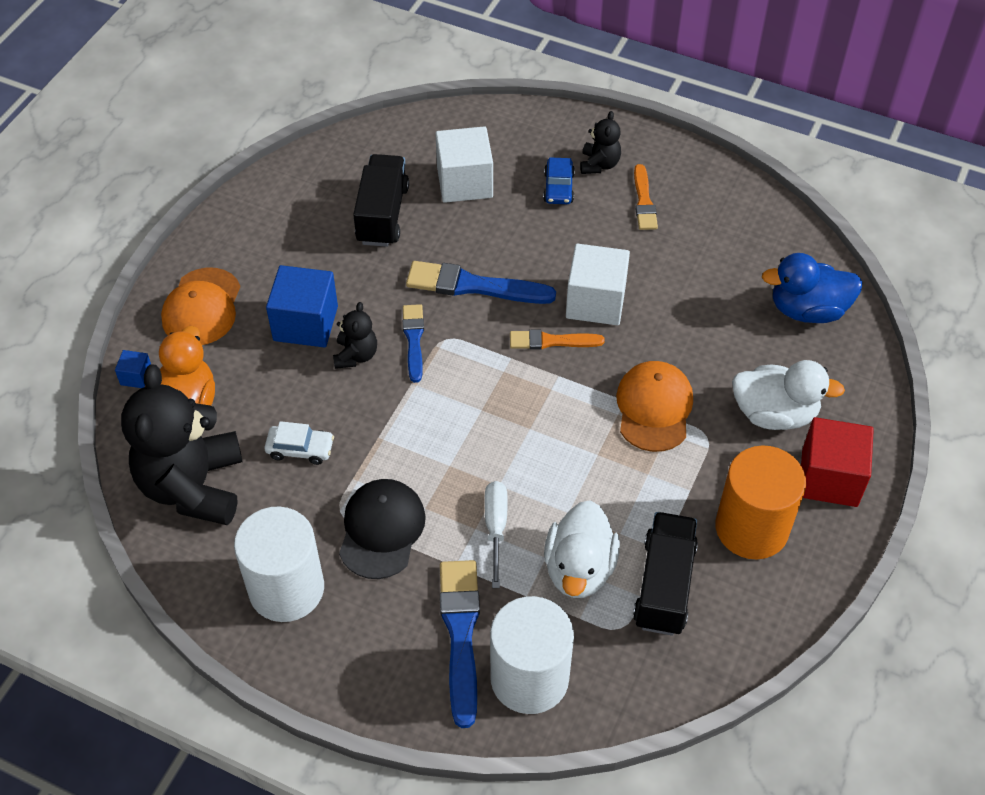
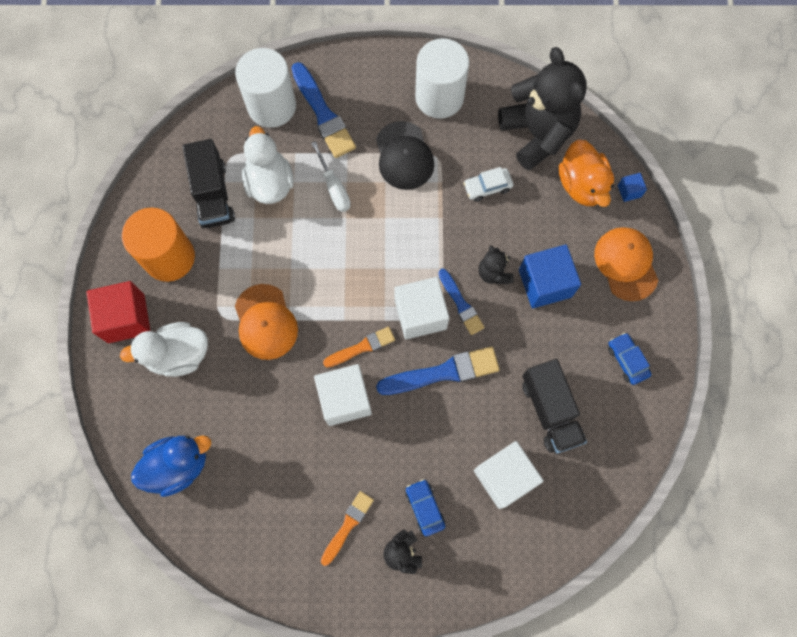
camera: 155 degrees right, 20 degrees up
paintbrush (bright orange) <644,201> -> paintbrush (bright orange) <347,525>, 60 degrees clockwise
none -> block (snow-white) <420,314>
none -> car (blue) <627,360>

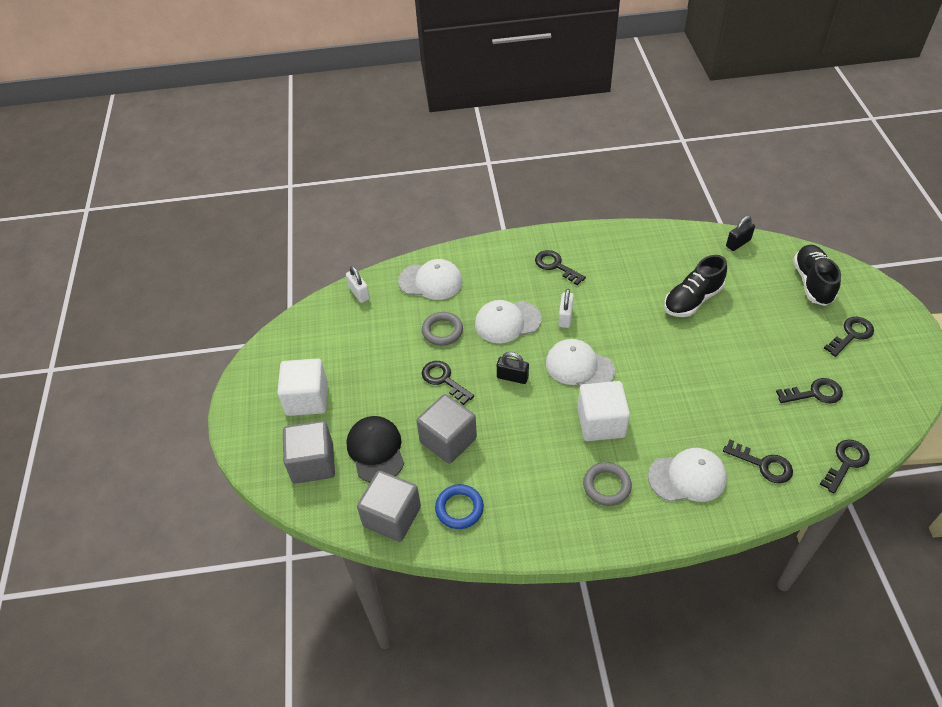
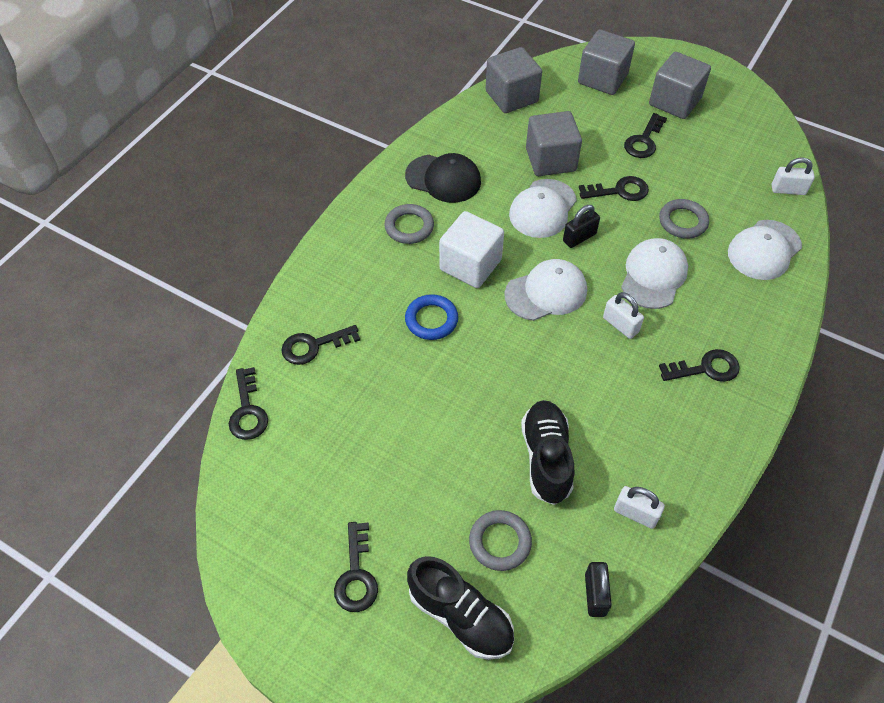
camera: 125 degrees right, 5 degrees up
block (snow-white) <307,399> -> block (grey) <674,102>
cap (black) <376,450> -> cap (black) <443,179>, shifted
ring (blue) <459,508> -> ring (blue) <431,320>, shifted
cap (snow-white) <687,477> -> cap (snow-white) <542,209>, shifted
latchkey (black) <814,393> -> latchkey (black) <644,140>, shifted
none -> ring (grey) <500,542>
none -> padlock (snow-white) <635,514>

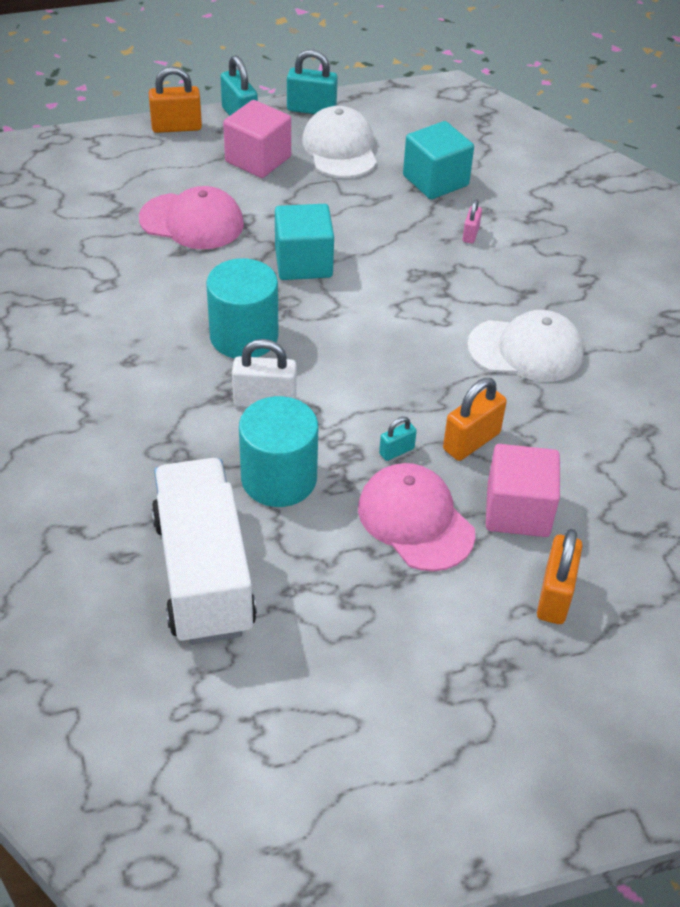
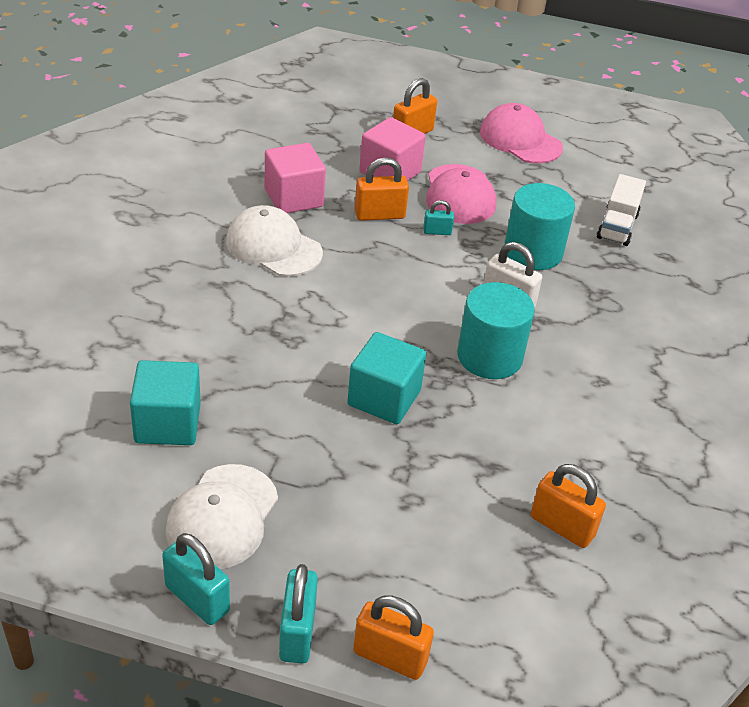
camera: 150 degrees left, 5 degrees down
cap (rose-pink) <192,221> -> cap (rose-pink) <520,139>, shifted
lorry (snow-white) <204,574> -> lorry (snow-white) <617,226>, x0.55
block (rose-pink) <258,159> -> block (rose-pink) <293,198>, shifted
padlock (rose-pink) <470,234> -> none
none -> padlock (bright orange) <562,526>

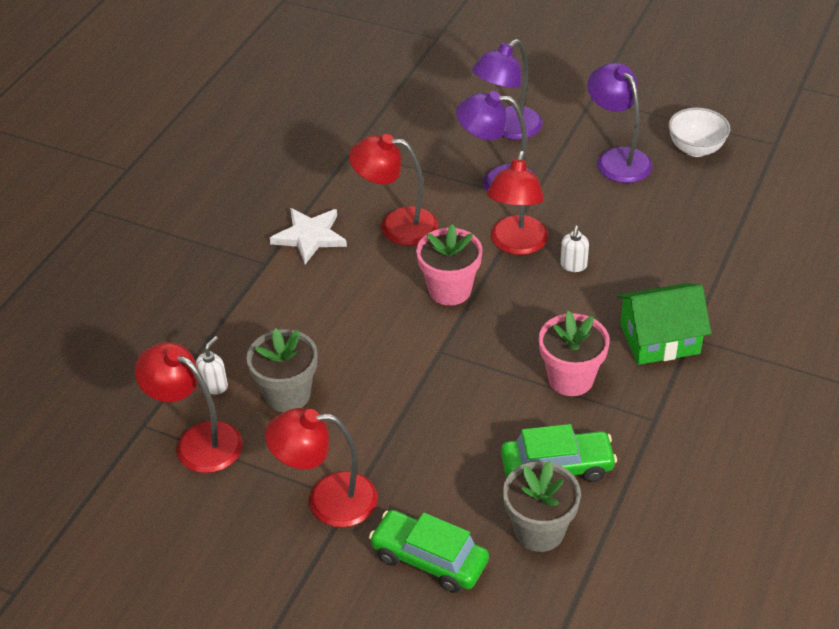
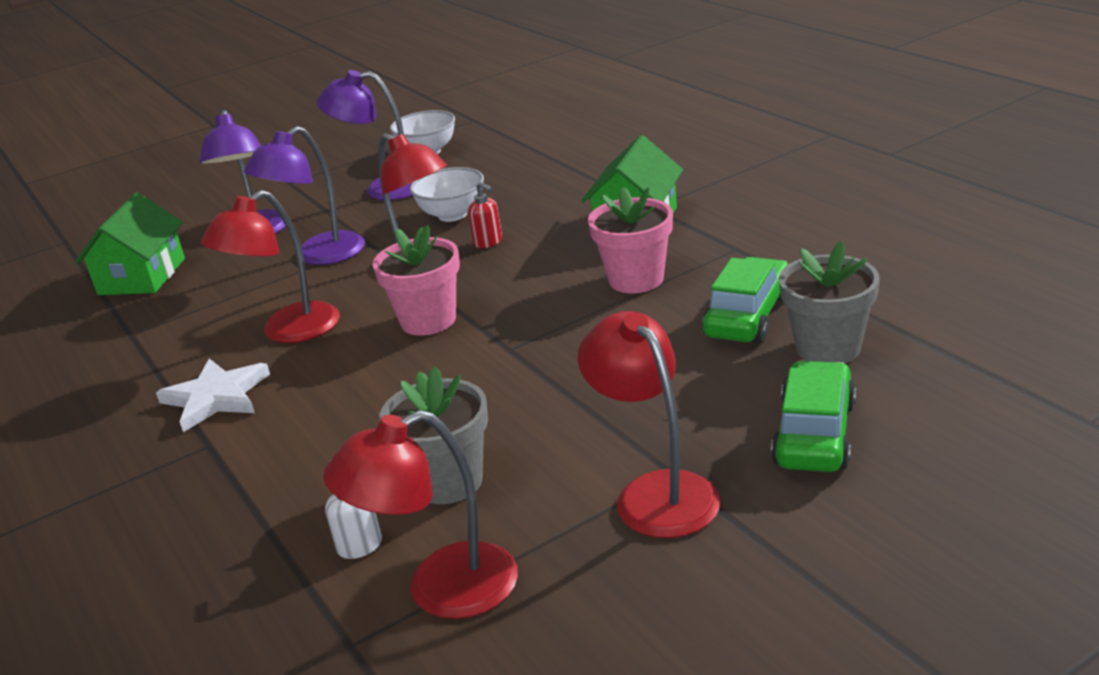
camera: 55 degrees left, 15 degrees down
lamp (scarlet) <327,500> -> lamp (scarlet) <655,492>, 120 degrees clockwise
car (leaf-green) <429,559> -> car (leaf-green) <814,434>, 135 degrees clockwise
pump bottle (snow-white) <573,265> -> pump bottle (scarlet) <488,242>
none -> house (leaf-green) <142,276>
none -> bowl (snow-white) <452,215>

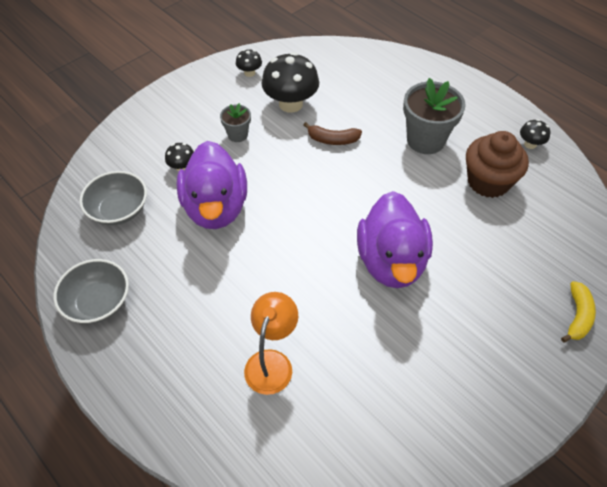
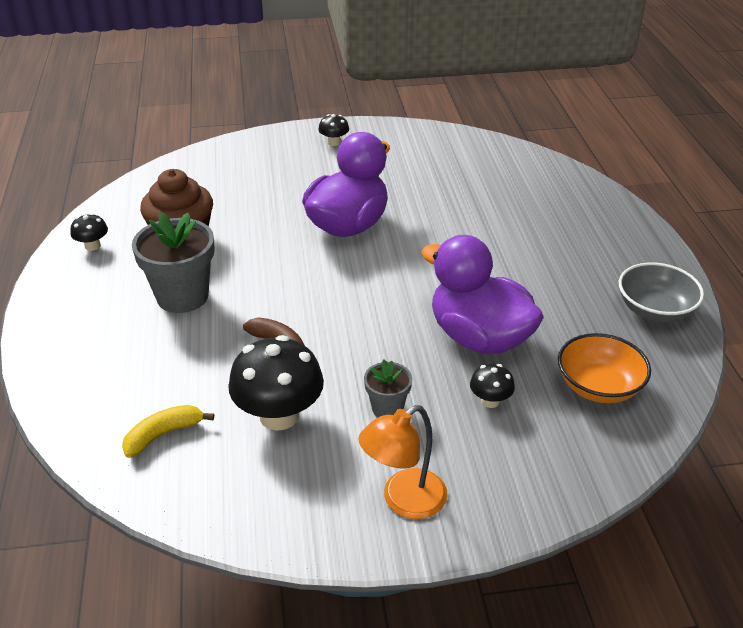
camera: 145 degrees left, 15 degrees down
bowl (grey) <119,210> -> bowl (bright orange) <598,386>
toy duck (royal purple) <216,208> -> toy duck (royal purple) <479,338>, 75 degrees counterclockwise
toadstool (black) <249,73> -> toadstool (black) <334,142>, shifted
lamp (bright orange) <272,362> -> lamp (bright orange) <404,501>, shifted
banana fruit (golden) <577,316> -> banana fruit (golden) <163,434>, shifted

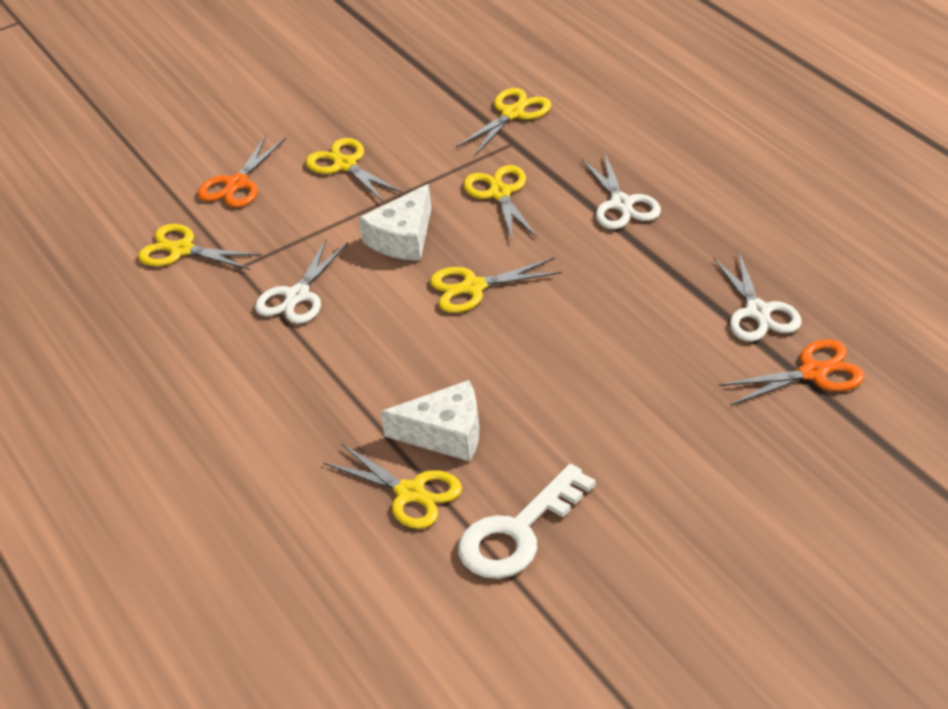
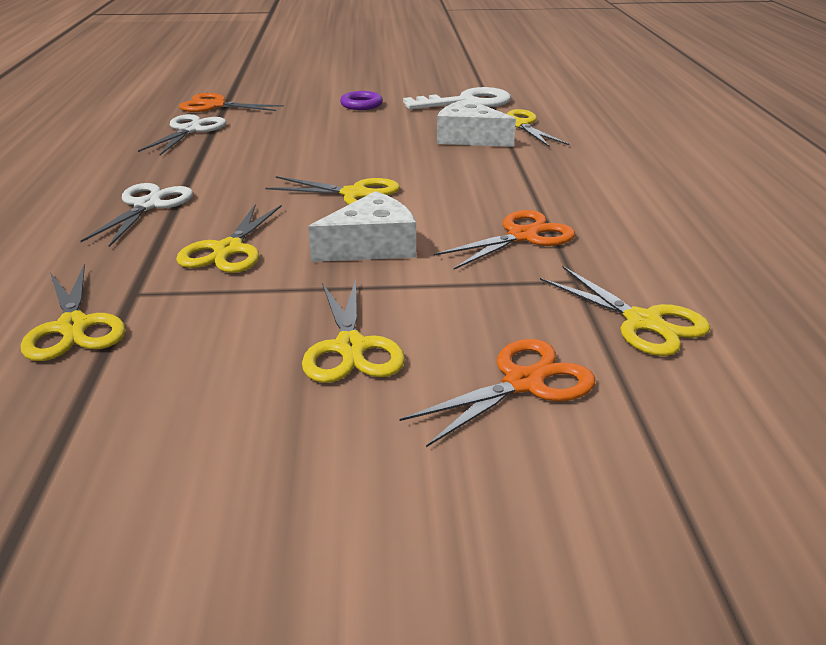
camera: 155 degrees left, 10 degrees down
scissors (snow-white) <297,296> -> scissors (bright orange) <522,236>
scissors (golden) <512,114> -> scissors (golden) <74,327>, 90 degrees counterclockwise
none -> ring (royal purple) <361,105>

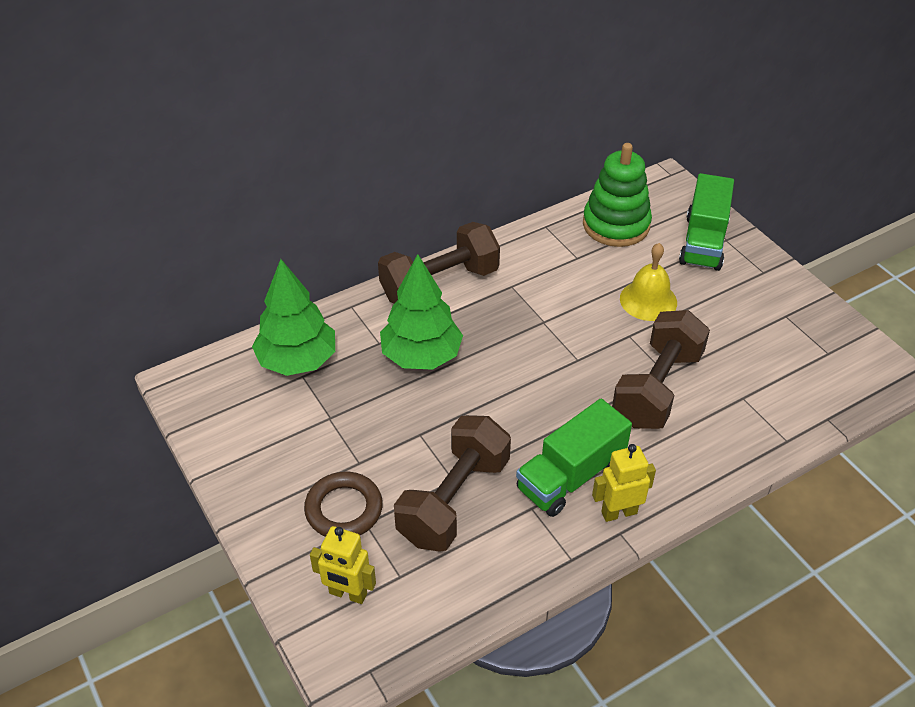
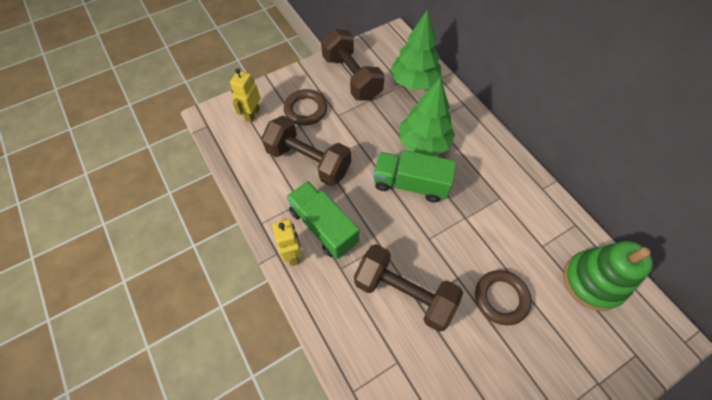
camera: 90 degrees right, 15 degrees up
hand weight (brown) <439,284> -> hand weight (brown) <352,77>, shifted
school bell (golden) <648,300> -> ring (brown) <501,298>
lorry (leaf-green) <703,242> -> lorry (leaf-green) <410,184>, shifted

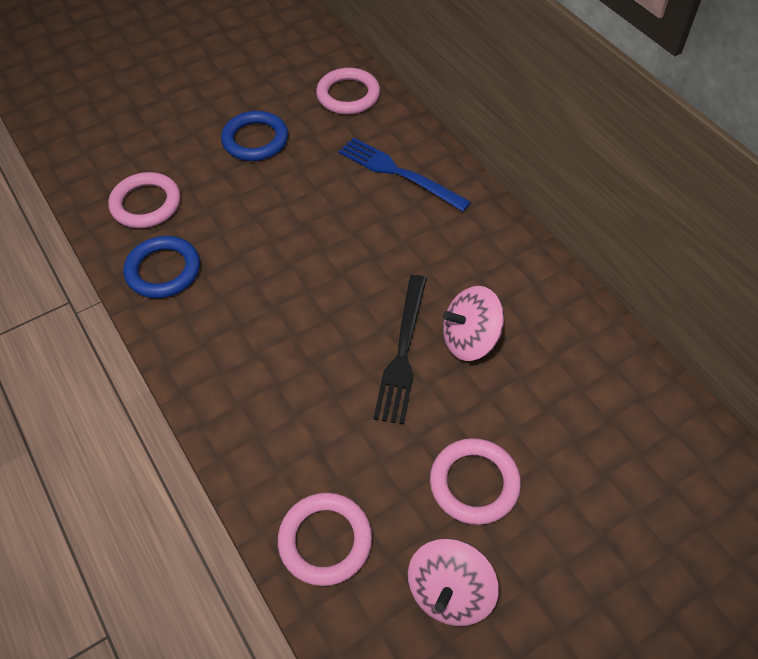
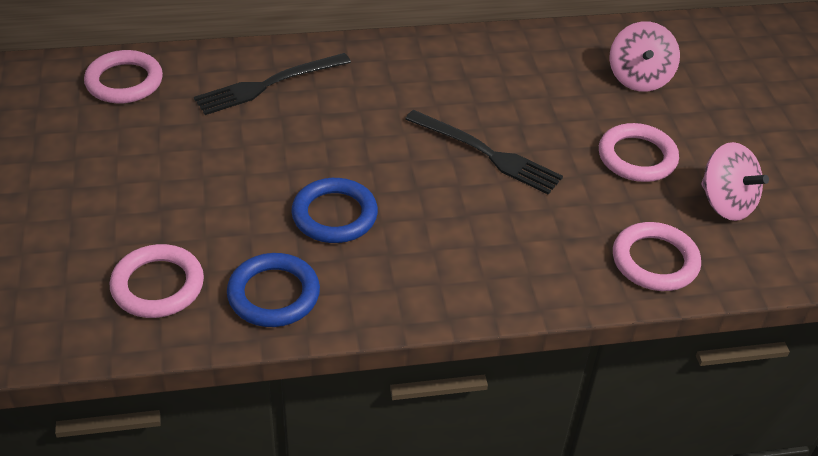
camera: 70 degrees left, 10 degrees down
ring (blue) <255,140> -> ring (blue) <334,215>, shifted
table fork (blue) <399,173> -> table fork (black) <269,84>
spinning top (rose-pink) <470,339> -> spinning top (rose-pink) <639,78>, shifted

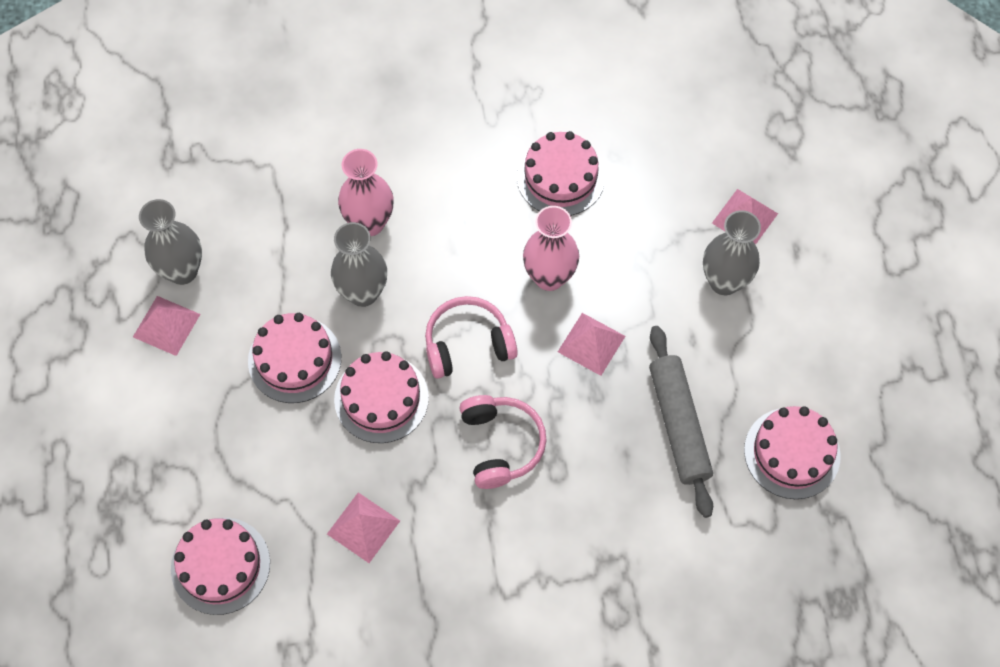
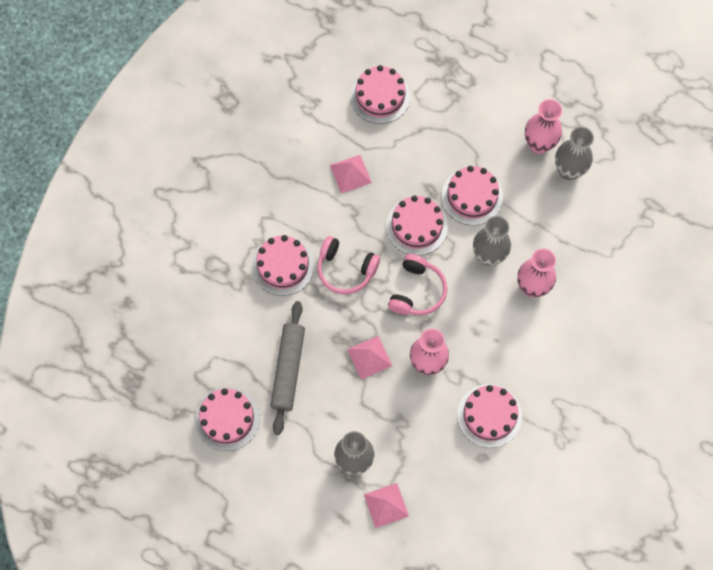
camera: 125 degrees right, 5 degrees up
pyramid (rose-pink) <166,325> -> flower vase (rose-pink) <539,144>
pastry roller (grey) <678,424> -> pastry roller (grey) <288,370>, 75 degrees clockwise
none -> cake (rose-pink) <283,266>

